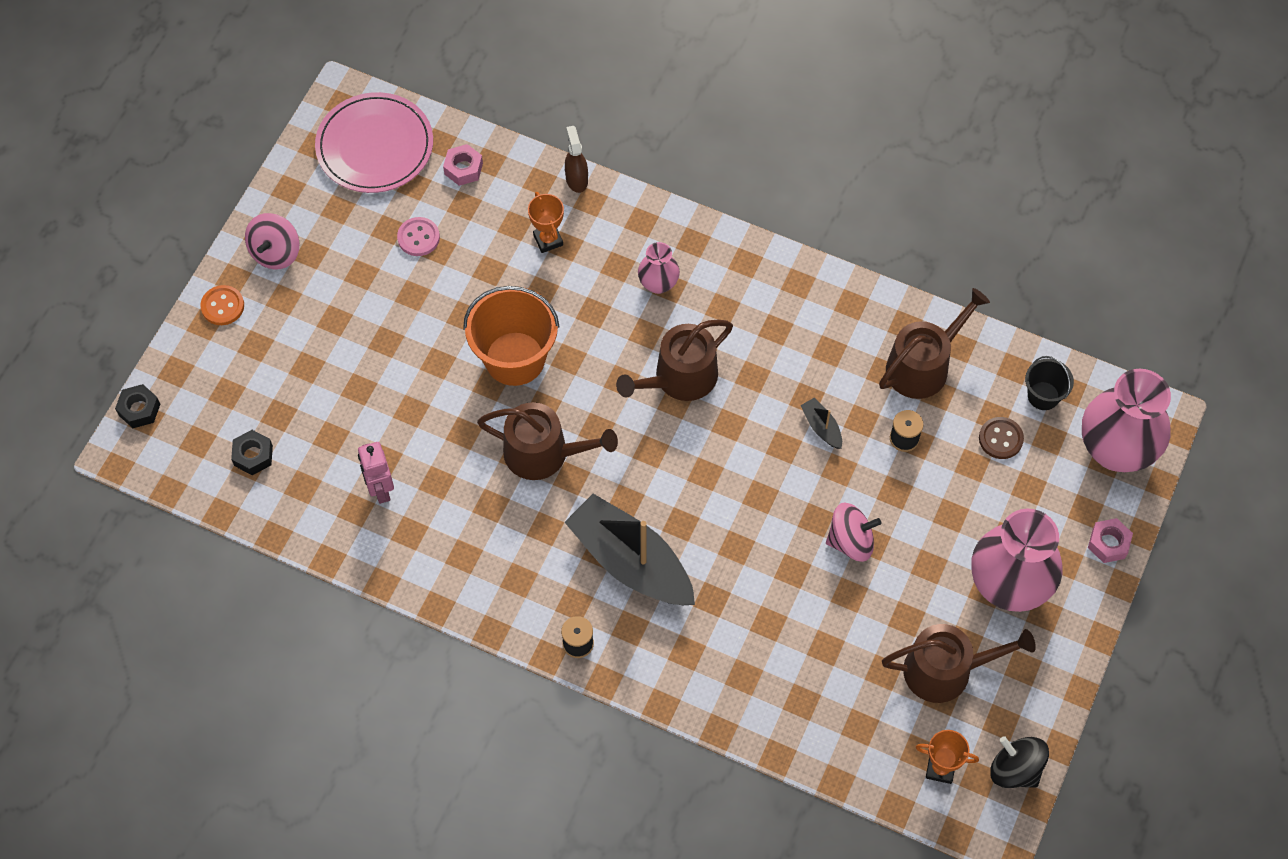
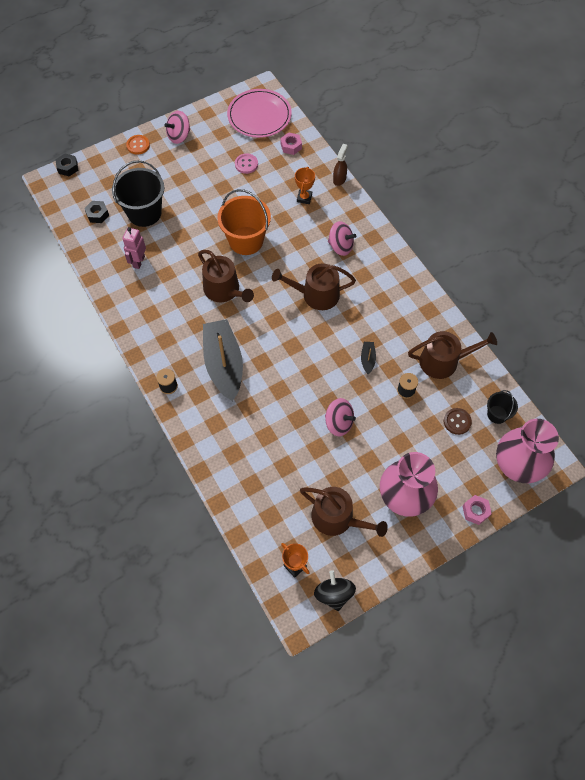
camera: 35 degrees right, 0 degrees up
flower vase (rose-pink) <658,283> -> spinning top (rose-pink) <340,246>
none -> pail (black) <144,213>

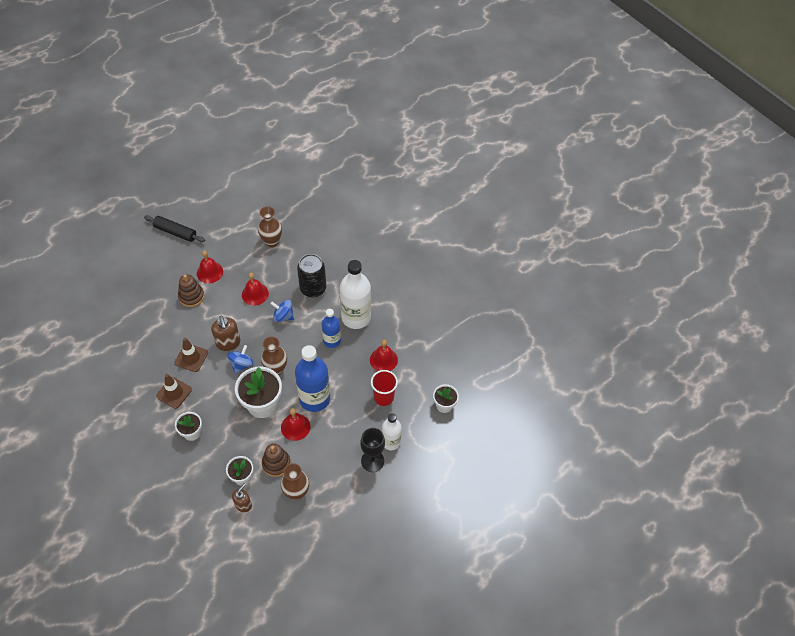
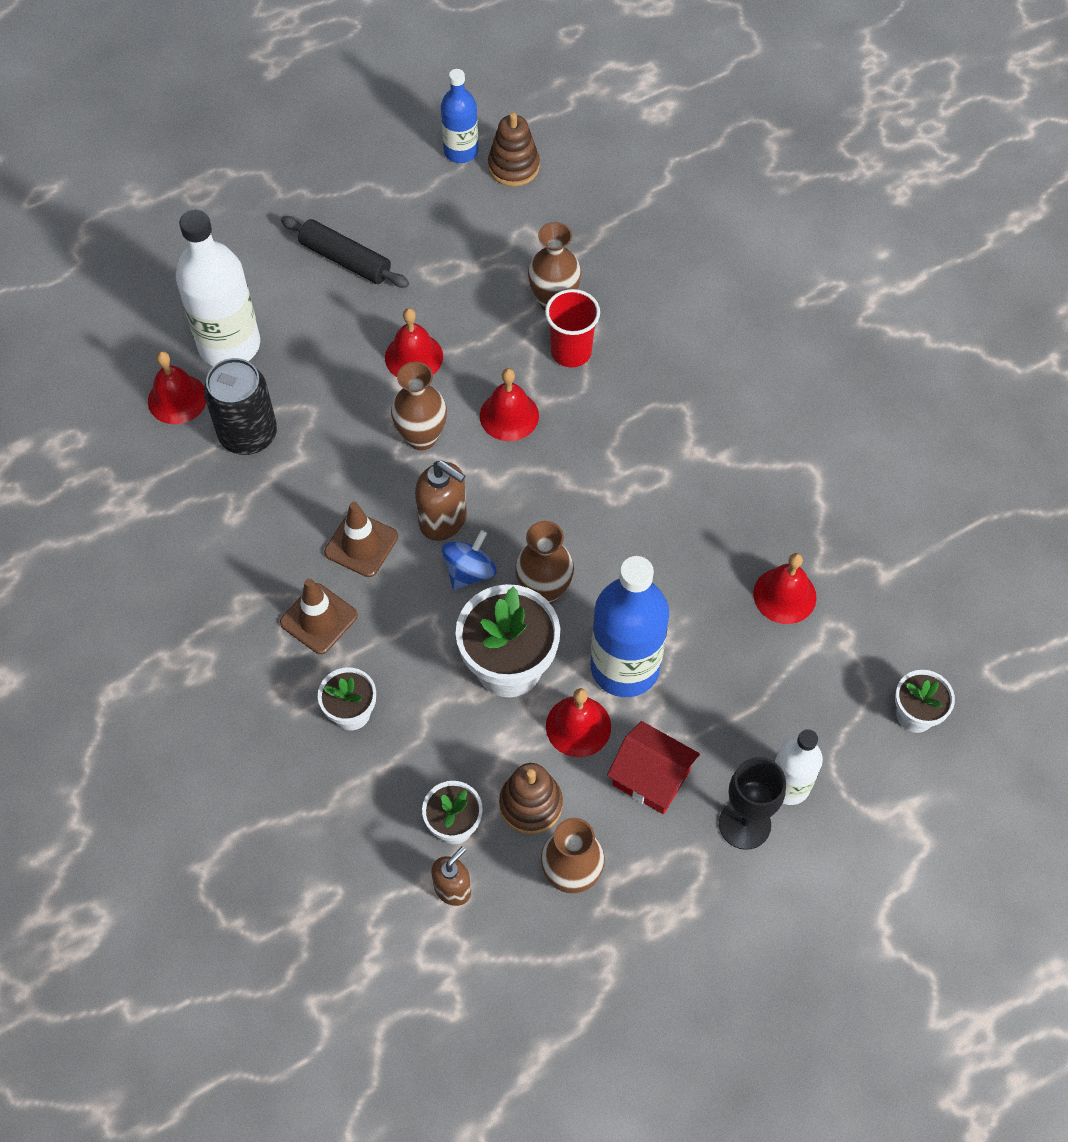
camera: 10 degrees right, 5 degrees up
stacking rings (brown) <191,296> -> stacking rings (brown) <513,166>, shifted
pump bottle (brown) <228,343> -> pump bottle (brown) <443,520>, 45 degrees counterclockwise
spinning top (blue) <283,316> -> none
soda can (black) <313,288> -> soda can (black) <248,434>, shifted
drink bottle (blue) <332,341> -> drink bottle (blue) <461,151>, shifted
drink bottle (snow-white) <356,317> -> drink bottle (snow-white) <229,345>, shifted
tumbler (scarlet) <383,397> -> tumbler (scarlet) <571,352>, shifted
none -> school bell (scarlet) <177,399>
none -> flower vase (brown) <422,437>
none -> house (scarlet) <651,778>

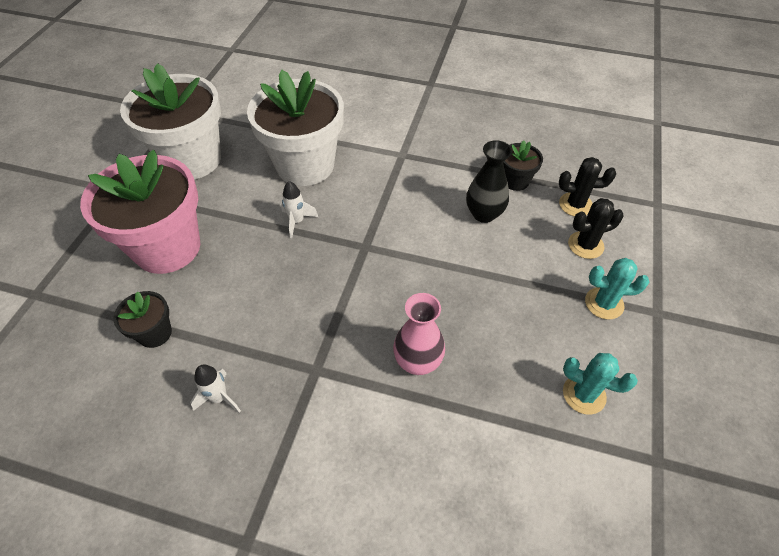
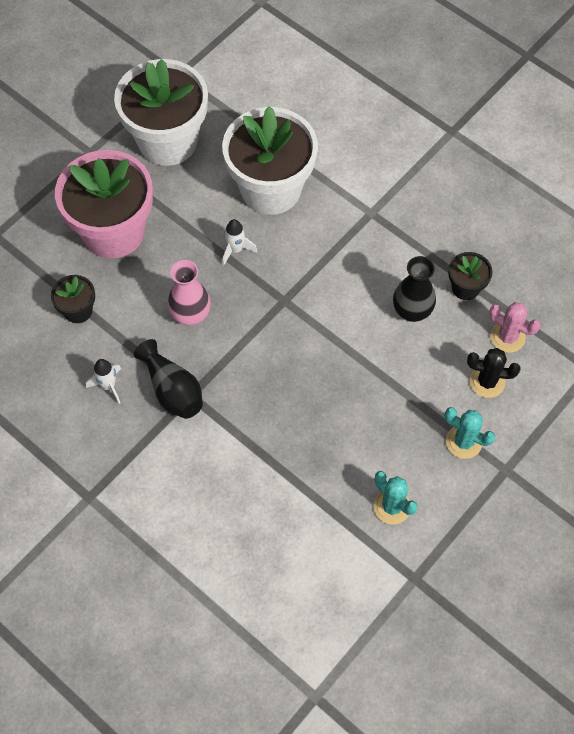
camera: 25 degrees right, 10 degrees up
flower vase (rose-pink) <417,361> -> flower vase (rose-pink) <190,315>, shifted
cactus (black) <575,205> -> cactus (rose-pink) <507,337>
none -> flower vase (black) <172,390>

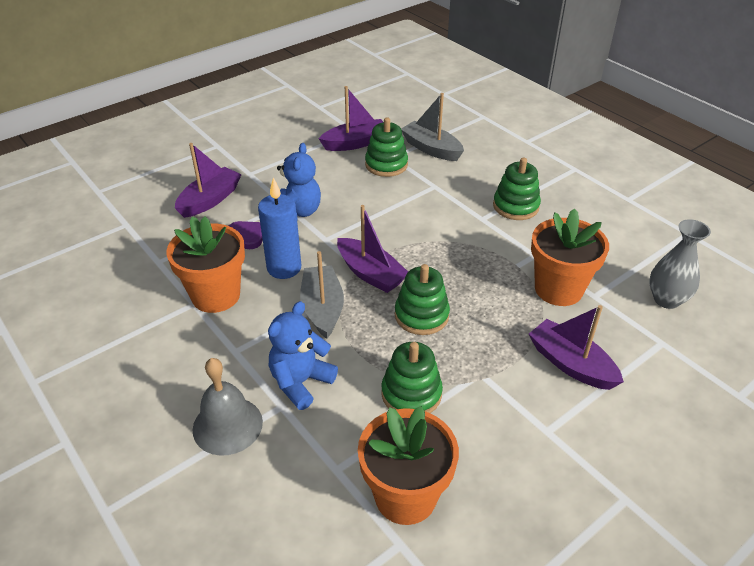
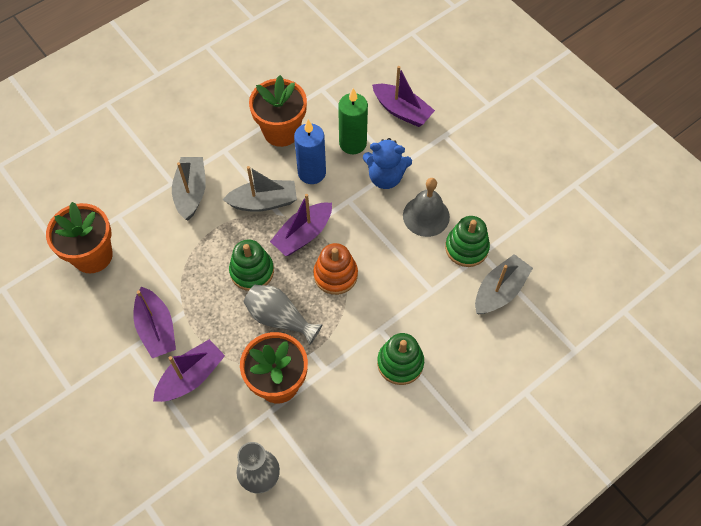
camera: 90 degrees right, 20 degrees up
school bell (grey) <227,425> -> school bell (grey) <426,216>, shifted
heart shape (royal purple) <247,236> -> wax candle (leaf-green) <352,143>
stuffed bear (blue) <301,382> -> boat (grey) <191,192>
boat (royal purple) <355,143> -> boat (royal purple) <156,329>, shifted
stacking rings (leaf-green) <411,394> -> none
none -> flower vase (grey) <279,318>
none -> stacking rings (bright orange) <335,275>

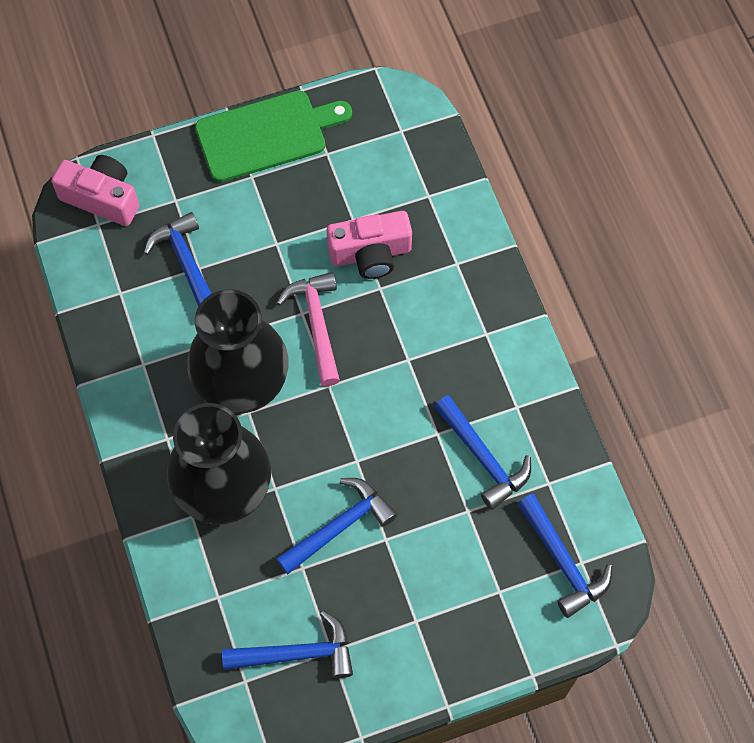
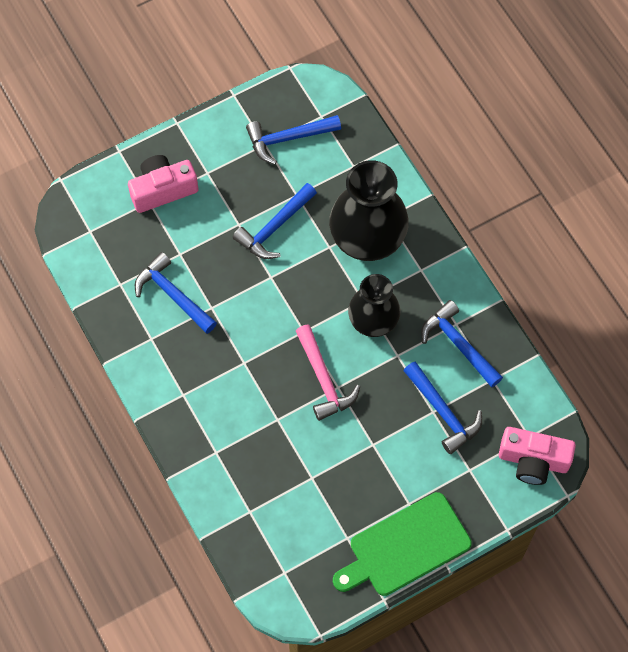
camera: 170 degrees right, 0 degrees up
flower vase (black) <242,383> -> flower vase (black) <373,321>, x0.65
compact camera (rose-pink) <370,254> -> compact camera (rose-pink) <163,190>, shifted
carpenter's hammer (blue) <562,561> -> carpenter's hammer (blue) <459,344>, shifted

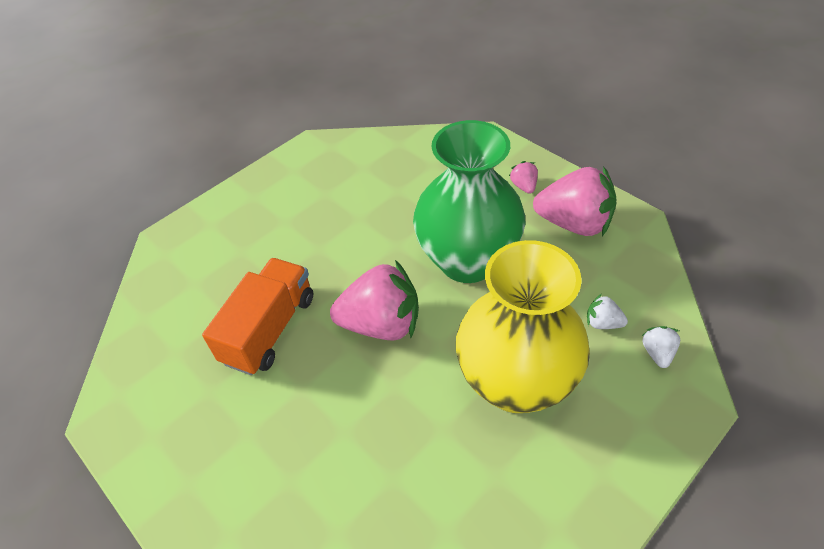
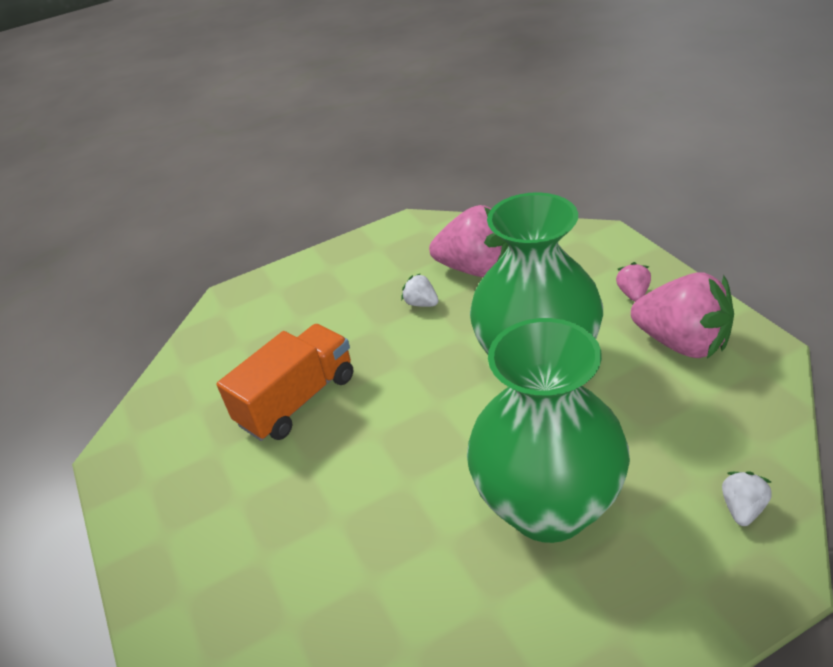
camera: 20 degrees right, 10 degrees down
toy strawberry (rose-pink) <381,324> -> toy strawberry (rose-pink) <476,269>, shifted
flower vase (golden) <515,382> -> flower vase (leaf-green) <548,507>
toy strawberry (snow-white) <602,323> -> toy strawberry (snow-white) <421,303>, shifted

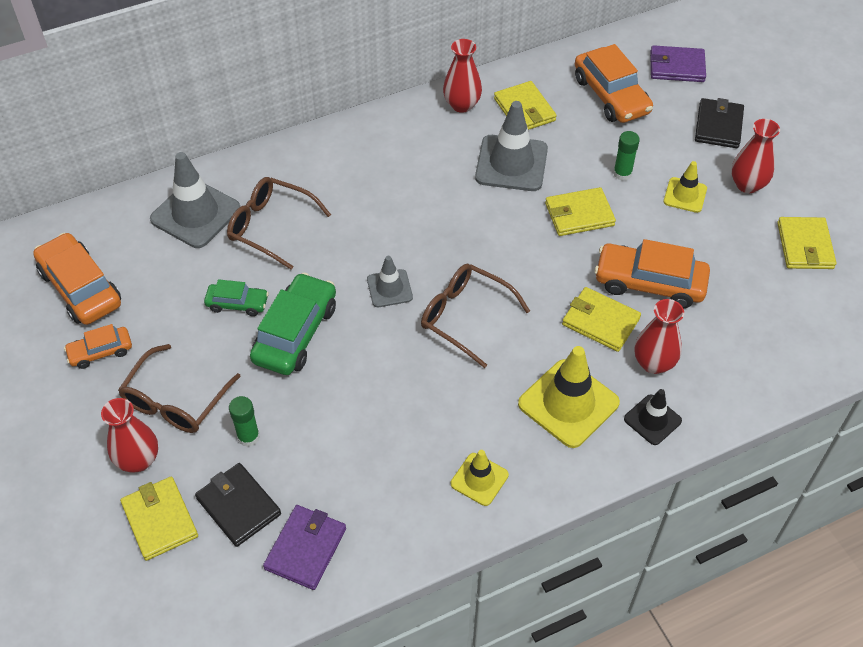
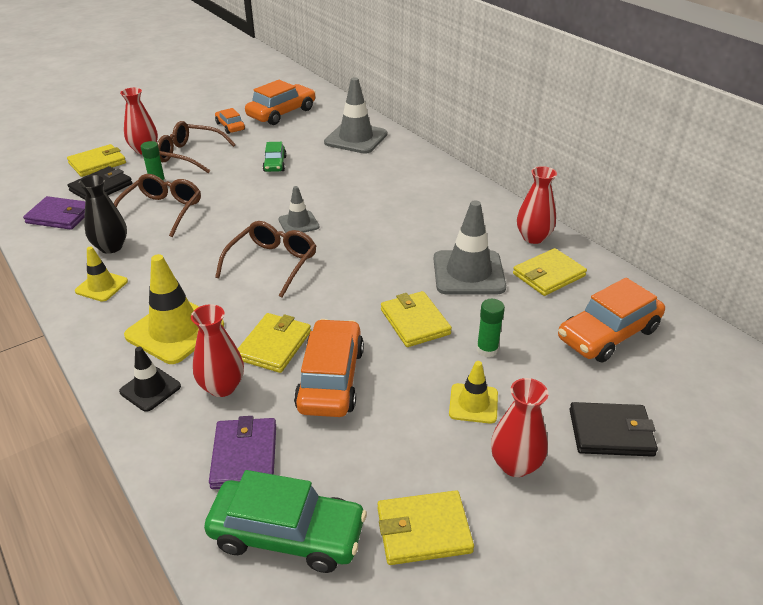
camera: 80 degrees right, 15 degrees down
glasses (brown) <271,226> -> glasses (brown) <162,211>, shifted
car (leaf-green) <295,333> -> car (leaf-green) <287,534>, shifted
card wallet (royal purple) <676,67> -> card wallet (royal purple) <244,456>, shifted
none -> flower vase (black) <111,247>

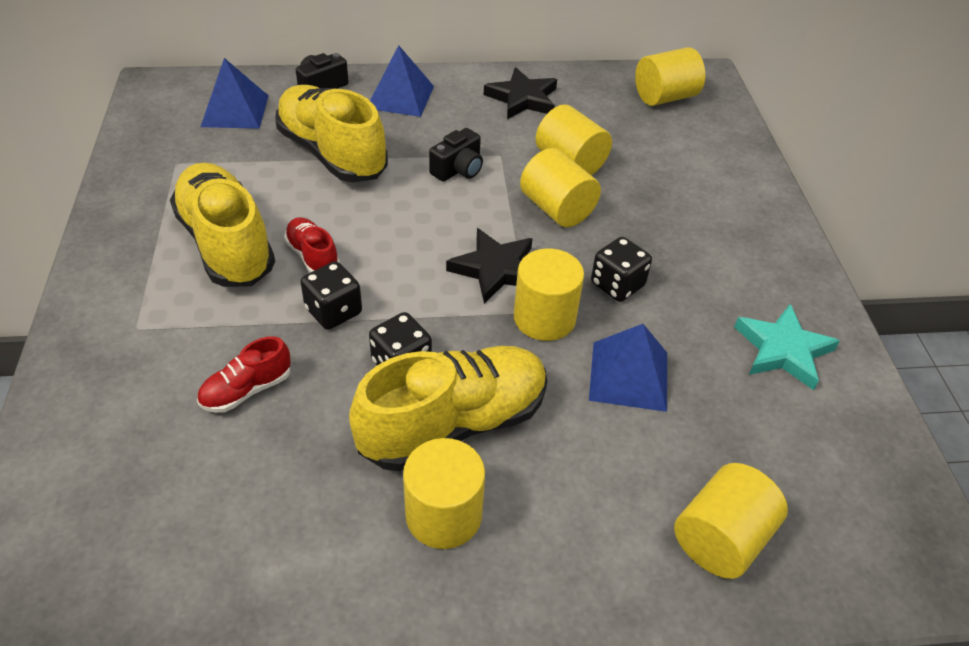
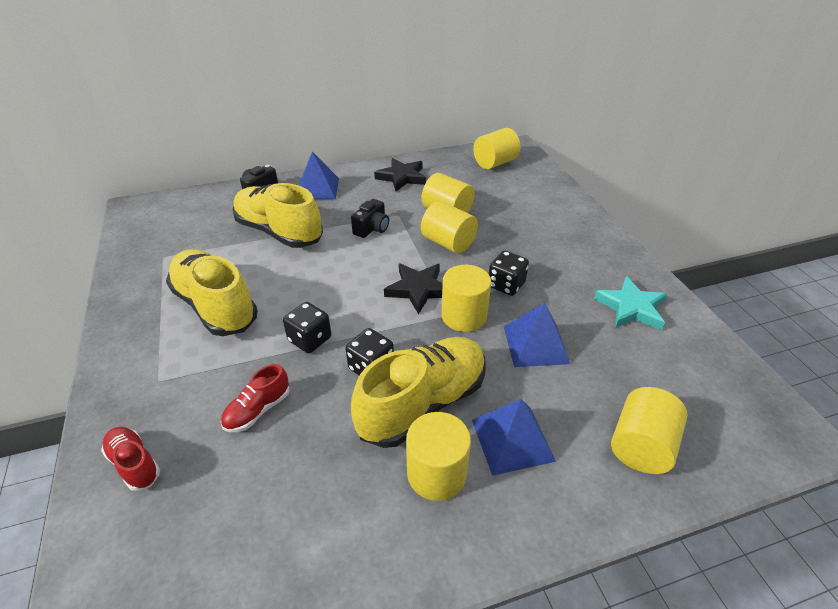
camera: 10 degrees left, 5 degrees down
pyramid (blue) <235,110> -> pyramid (blue) <512,439>, shifted
shoe (scarlet) <313,256> -> shoe (scarlet) <134,464>, shifted

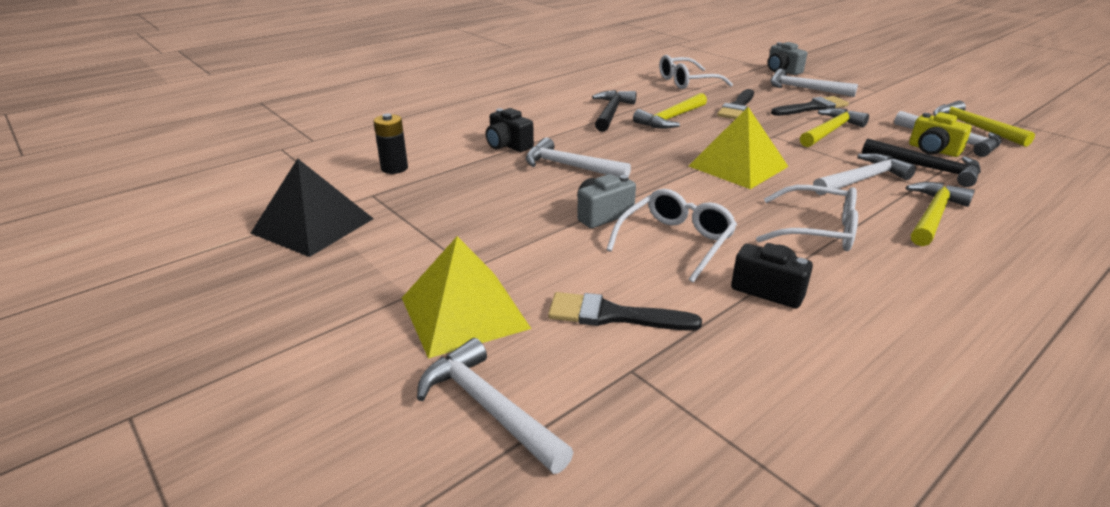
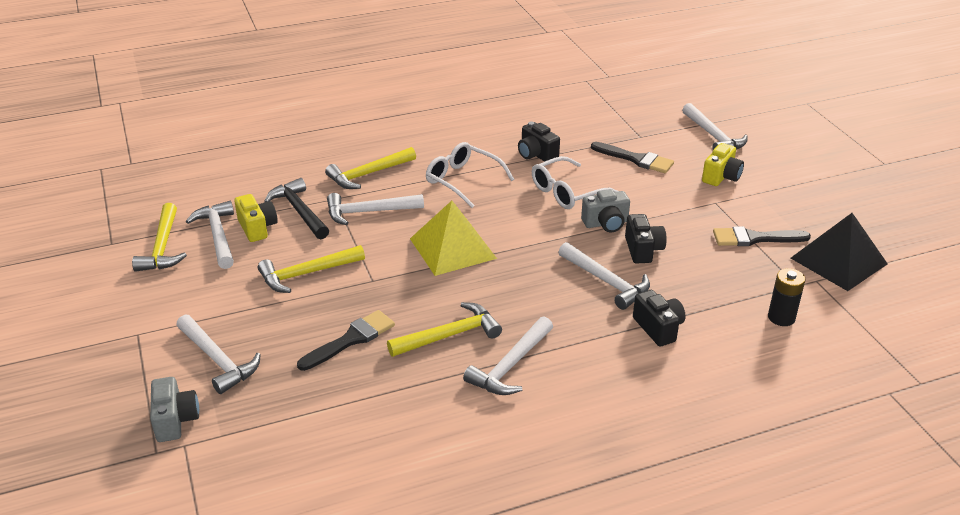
camera: 160 degrees left, 5 degrees up
pyramid (golden) <464,312> -> compact camera (golden) <721,177>
carpenter's hammer (black) <611,113> -> carpenter's hammer (snow-white) <511,365>
glasses (snow-white) <686,82> -> none
paintbrush (black) <812,107> -> paintbrush (black) <754,238>, shifted
none -> compact camera (black) <643,250>

